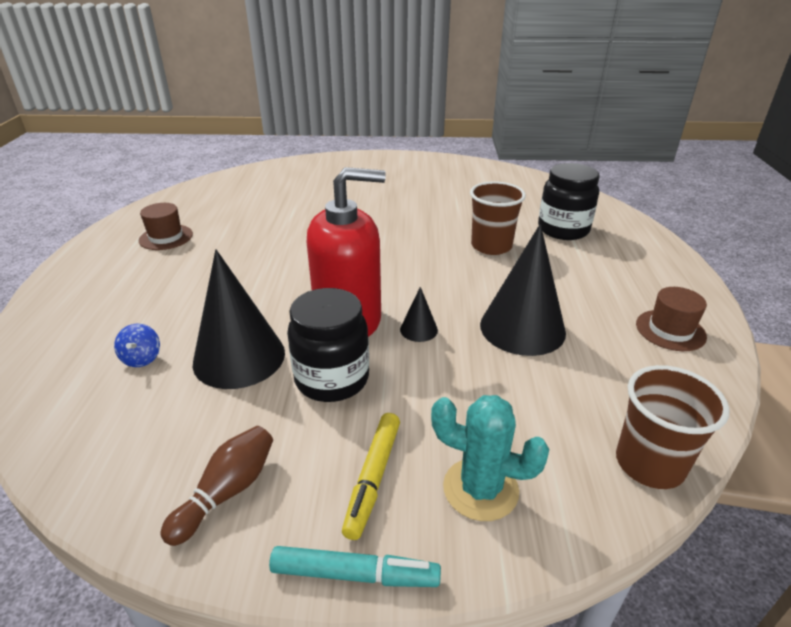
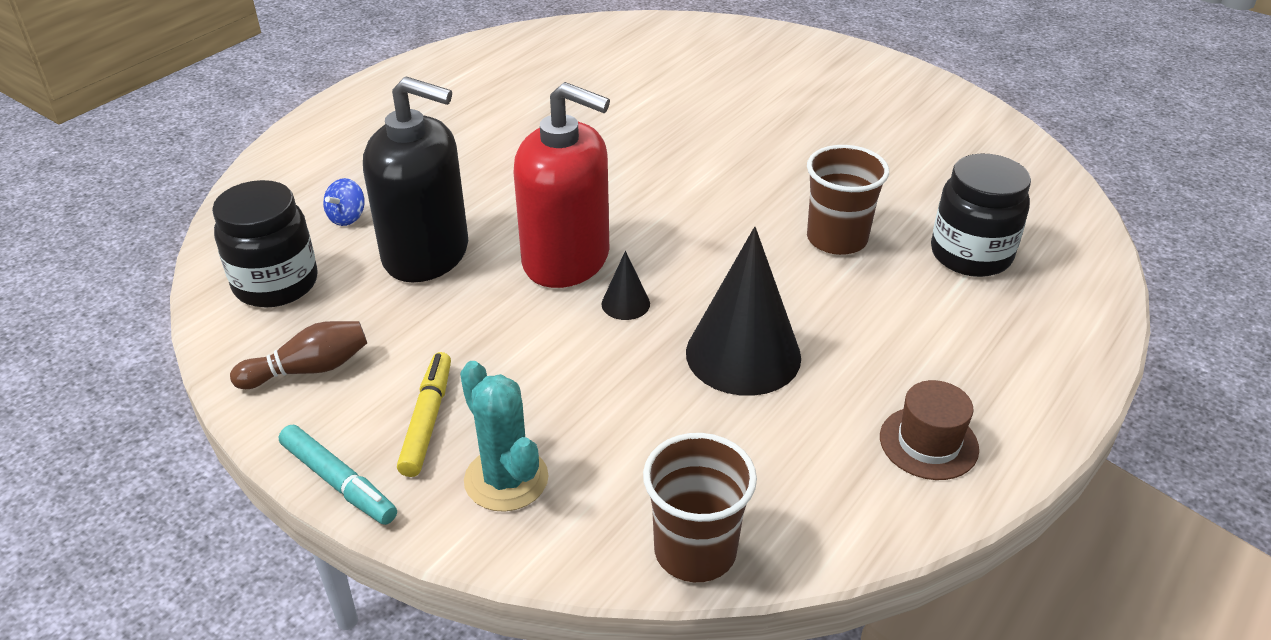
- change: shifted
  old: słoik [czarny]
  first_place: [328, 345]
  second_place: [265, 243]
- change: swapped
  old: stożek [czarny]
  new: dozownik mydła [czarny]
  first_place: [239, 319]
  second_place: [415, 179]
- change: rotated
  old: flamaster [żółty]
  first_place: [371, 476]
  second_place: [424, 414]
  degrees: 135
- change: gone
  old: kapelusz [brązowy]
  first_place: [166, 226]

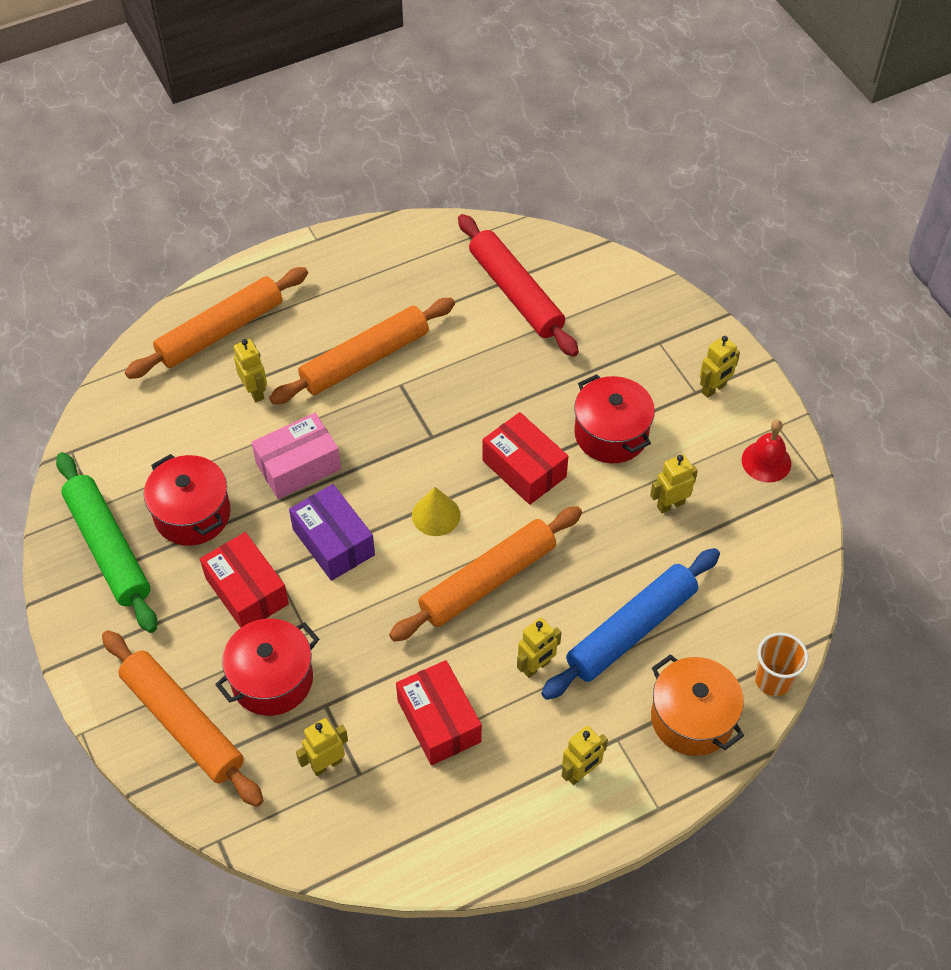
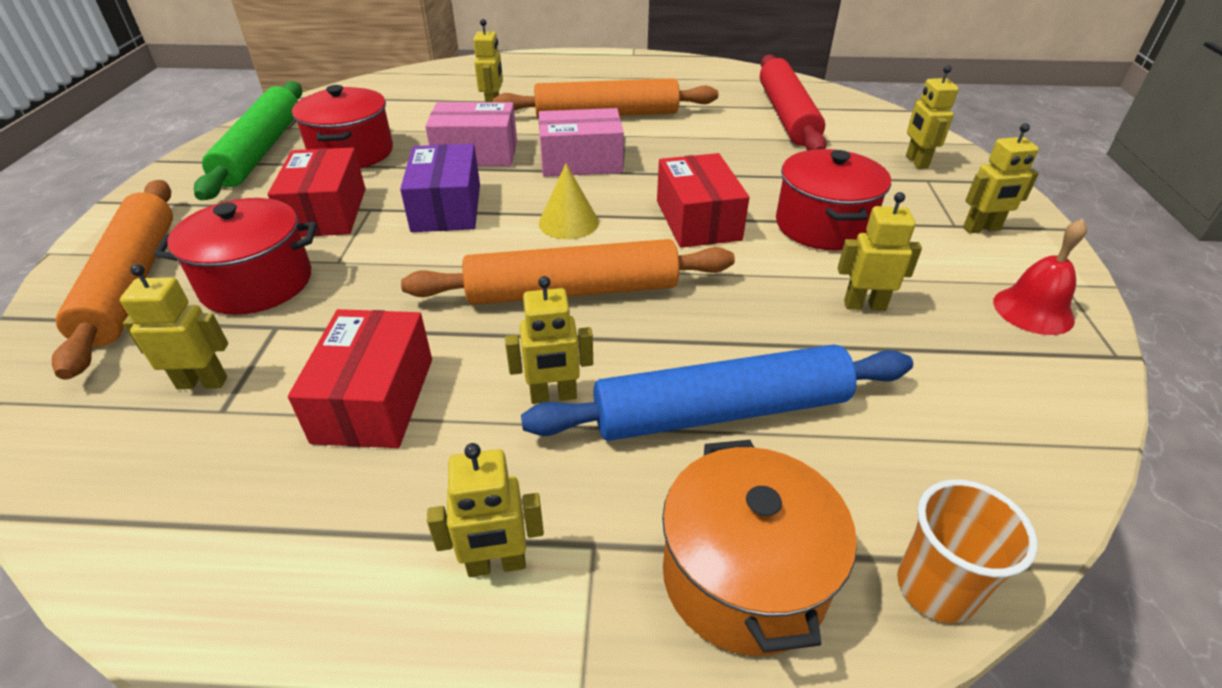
- change: new
  new: pudełko [różowy]
  second_place: [581, 142]
- change: new
  new: robot [żółty]
  second_place: [932, 117]
- change: gone
  old: wałek do ciasta [pomarańczowy]
  first_place: [216, 323]

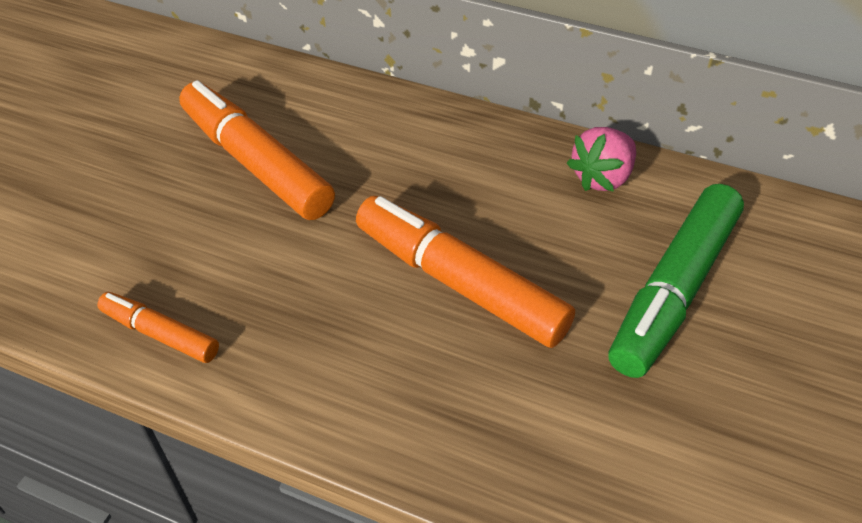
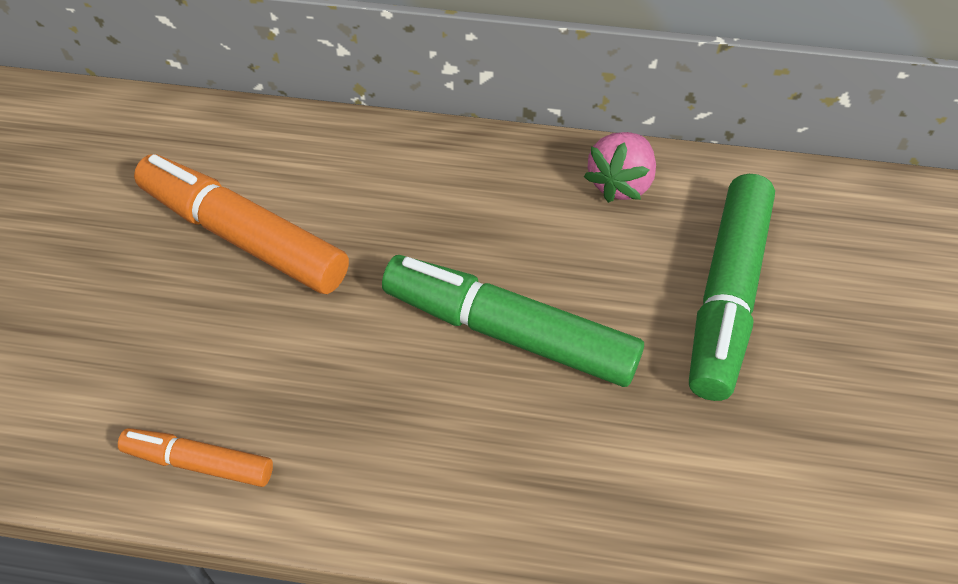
- change: repainted
  old: flamaster [pomarańczowy]
  new: flamaster [zielony]
  first_place: [465, 272]
  second_place: [513, 321]

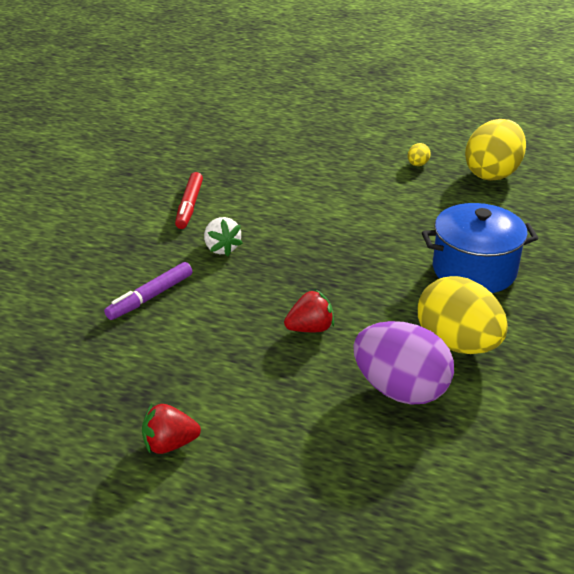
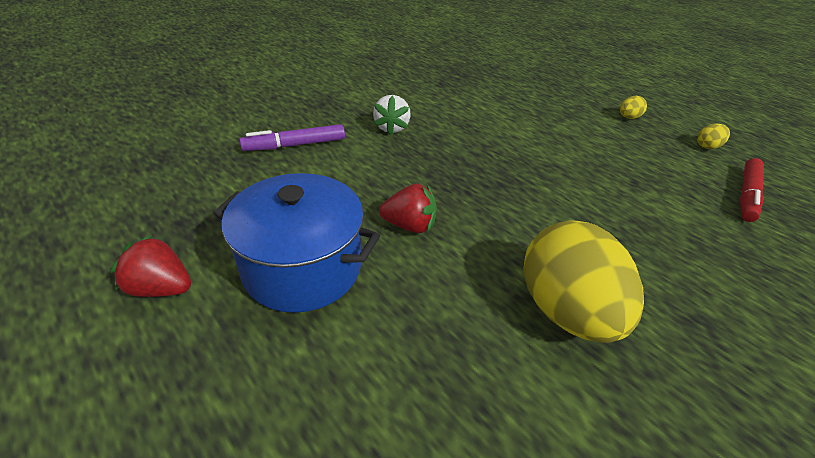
- change: shifted
  old: garnek [niebieski]
  first_place: [480, 248]
  second_place: [297, 243]
- change: scaled
  old: jajko [żółty]
  first_place: [495, 150]
  second_place: [713, 136]
  factor: 0.4
- change: shifted
  old: flamaster [czerwony]
  first_place: [189, 200]
  second_place: [752, 190]
- change: gone
  old: jajko [fioletowy]
  first_place: [403, 363]

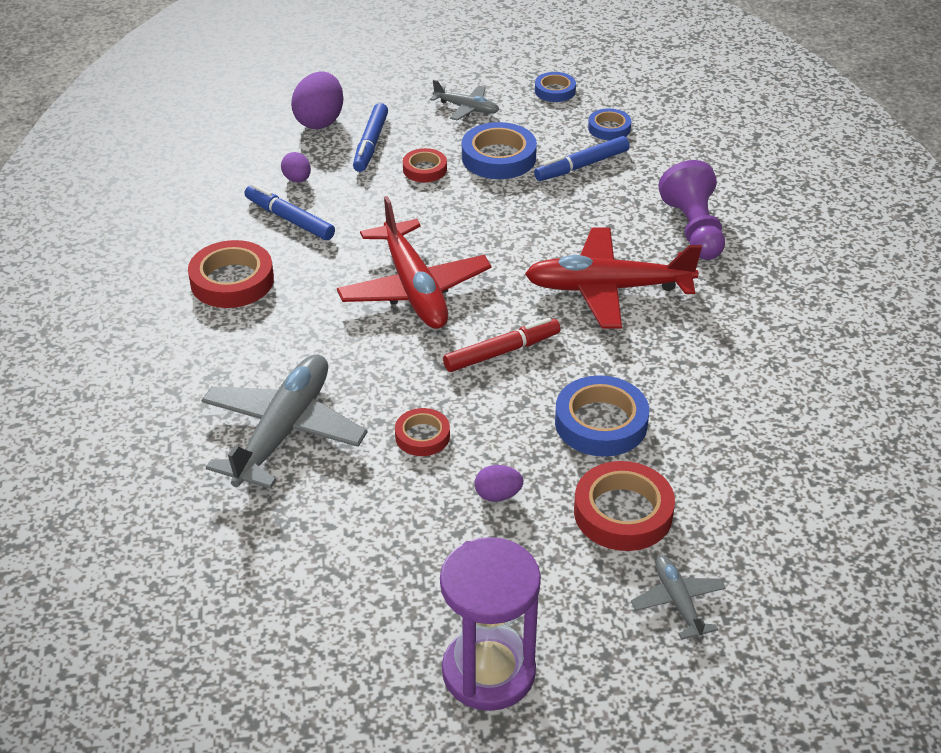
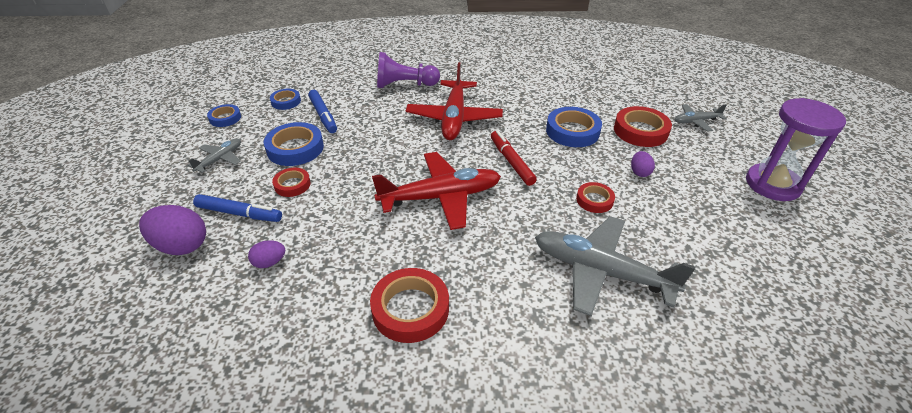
- change: gone
  old: flamaster [niebieski]
  first_place: [289, 212]

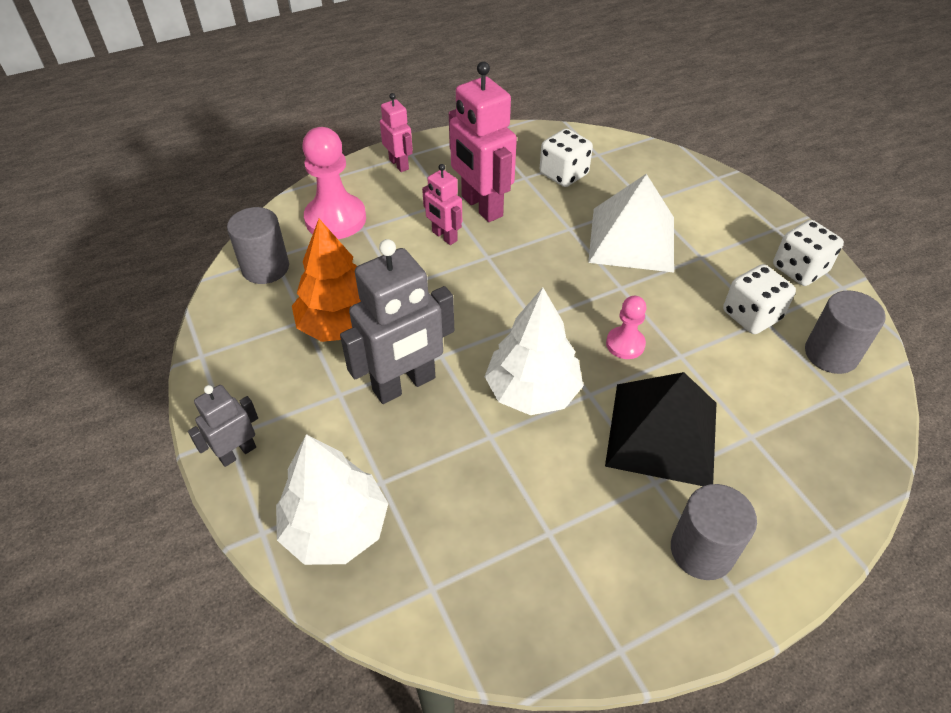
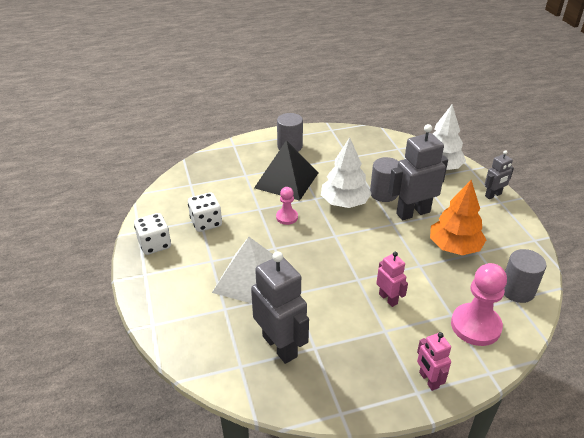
- change: swapped
  old: kostka do gry [biały]
  new: robot [szary]
  first_place: [566, 158]
  second_place: [280, 308]
- change: shifted
  old: walec [szary]
  first_place: [845, 332]
  second_place: [384, 179]
- change: gone
  old: robot [różowy]
  first_place: [483, 141]

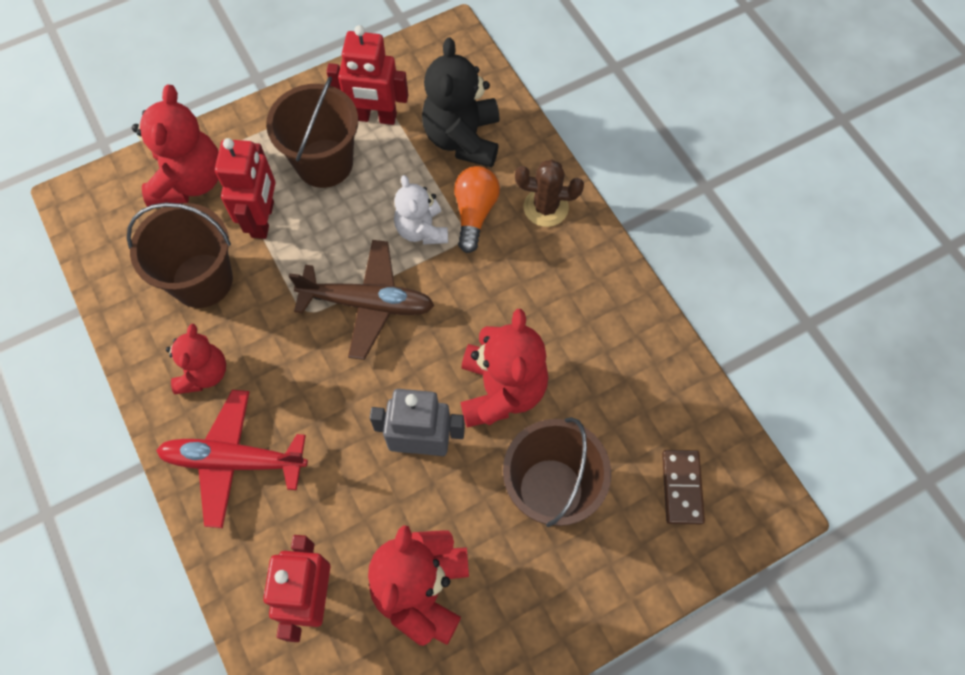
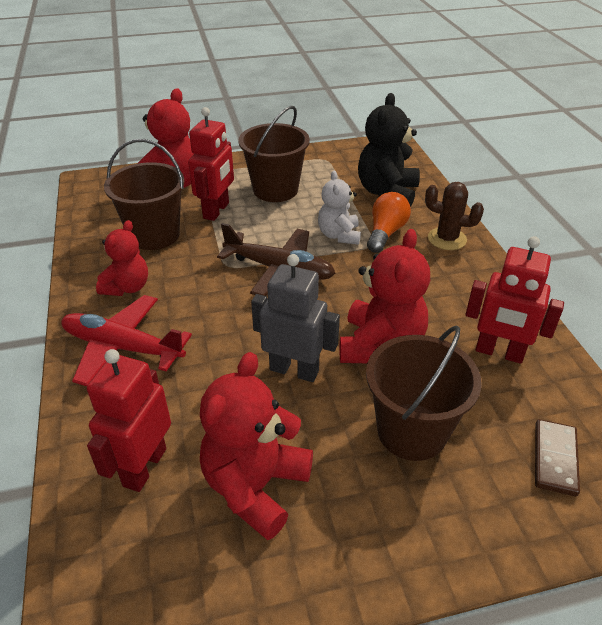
- change: shifted
  old: robot [czerwony]
  first_place: [367, 75]
  second_place: [514, 300]

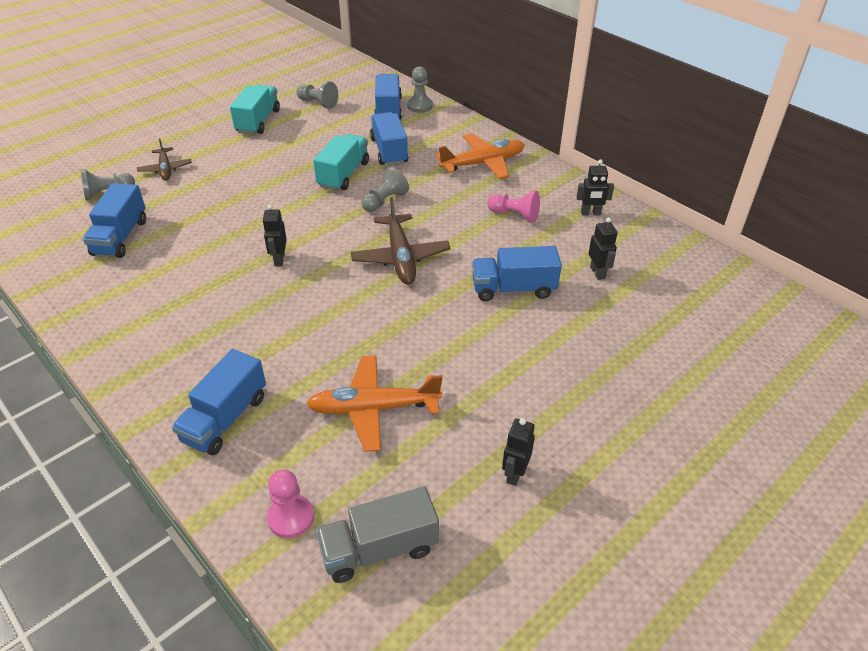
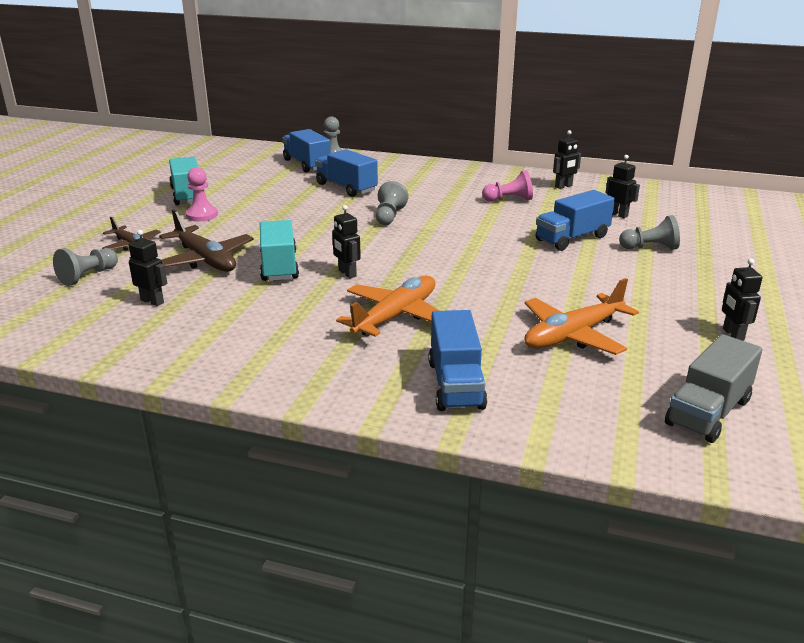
- change: swapped
  old: ciężarówka [niebieski]
  new: robot [czarny]
  first_place: [114, 220]
  second_place: [148, 268]
- change: shifted
  old: samolot [brązowy]
  first_place: [401, 240]
  second_place: [206, 240]
- change: shifted
  old: pionek [różowy]
  first_place: [290, 504]
  second_place: [202, 194]
- change: shifted
  old: ciężarówka [turkusowy]
  first_place: [341, 162]
  second_place: [279, 250]
- change: shifted
  old: samolot [pomarańczowy]
  first_place: [480, 156]
  second_place: [387, 306]
- change: shifted
  old: pionek [szary]
  first_place: [317, 95]
  second_place: [649, 232]

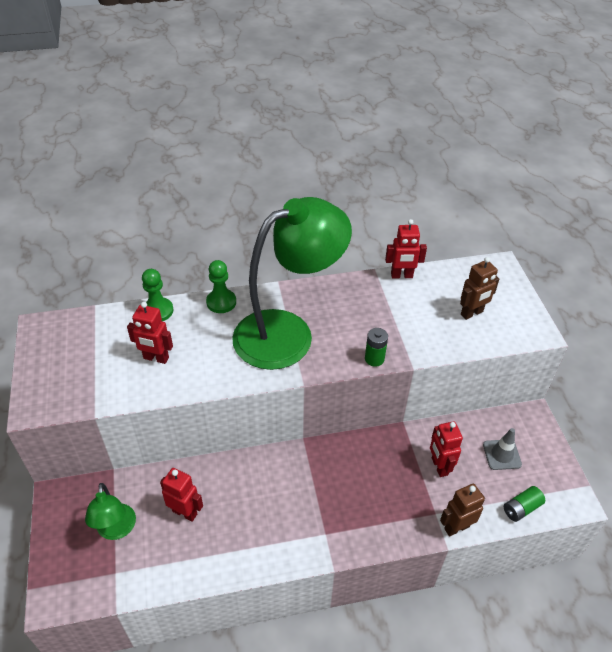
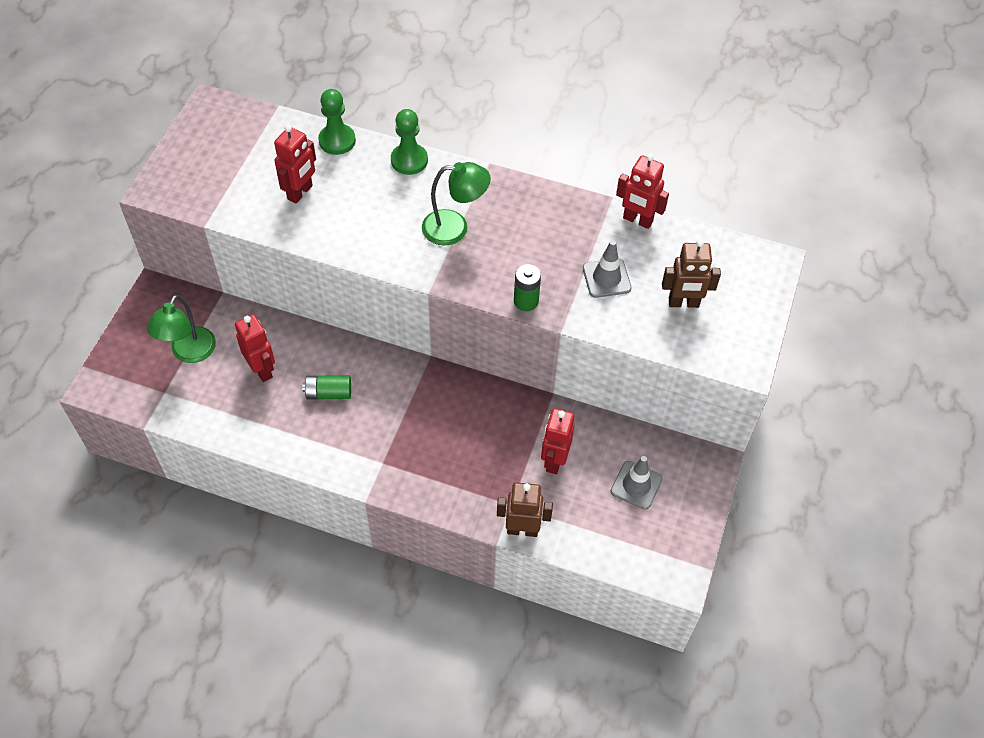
- change: rotated
  old: robot [czerwony]
  first_place: [150, 333]
  second_place: [295, 164]
  degrees: -105
- change: shifted
  old: bateria [zielony]
  first_place: [524, 504]
  second_place: [326, 387]
- change: scaled
  old: lampka [zielony]
  first_place: [292, 283]
  second_place: [456, 203]
  factor: 0.47
- change: new
  new: pachołek [szary]
  second_place: [607, 269]

